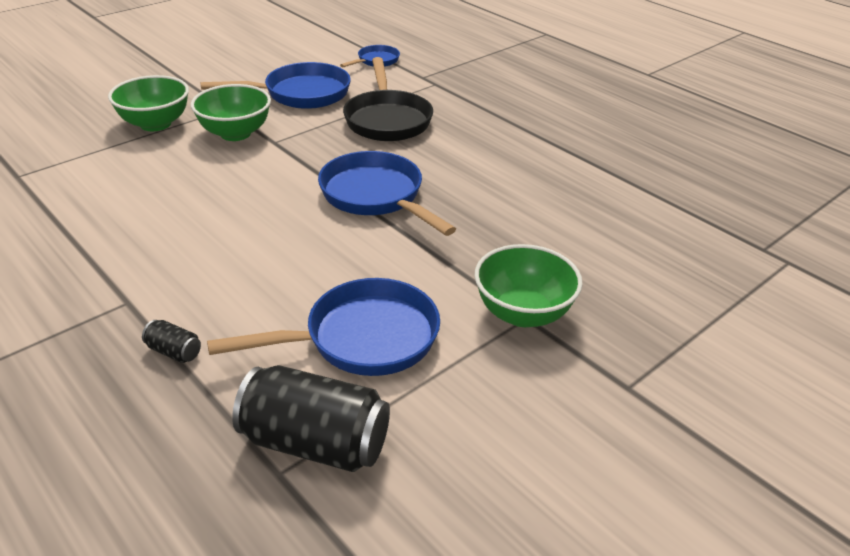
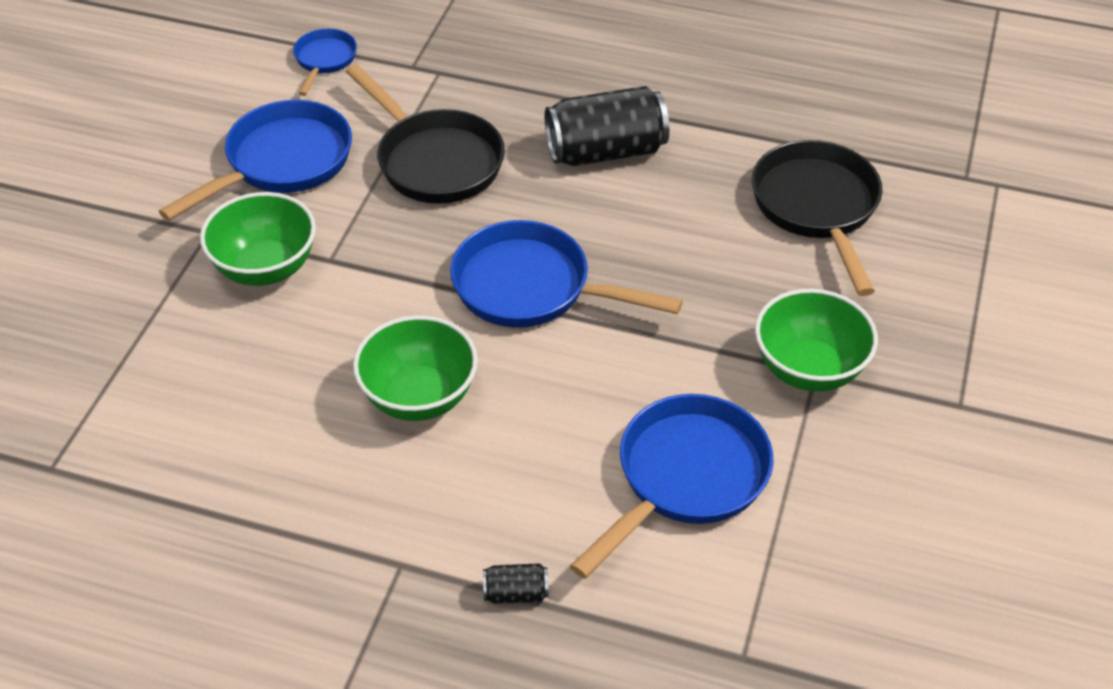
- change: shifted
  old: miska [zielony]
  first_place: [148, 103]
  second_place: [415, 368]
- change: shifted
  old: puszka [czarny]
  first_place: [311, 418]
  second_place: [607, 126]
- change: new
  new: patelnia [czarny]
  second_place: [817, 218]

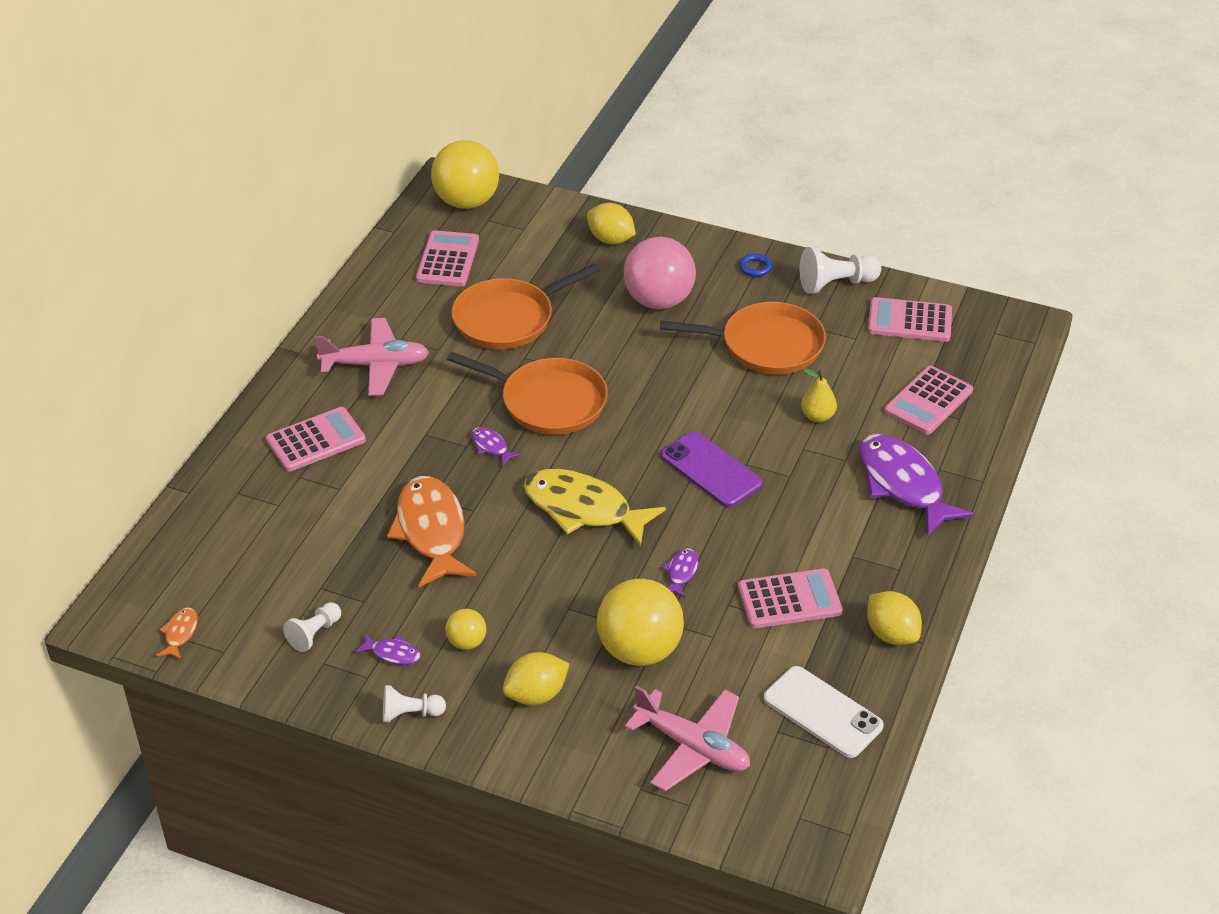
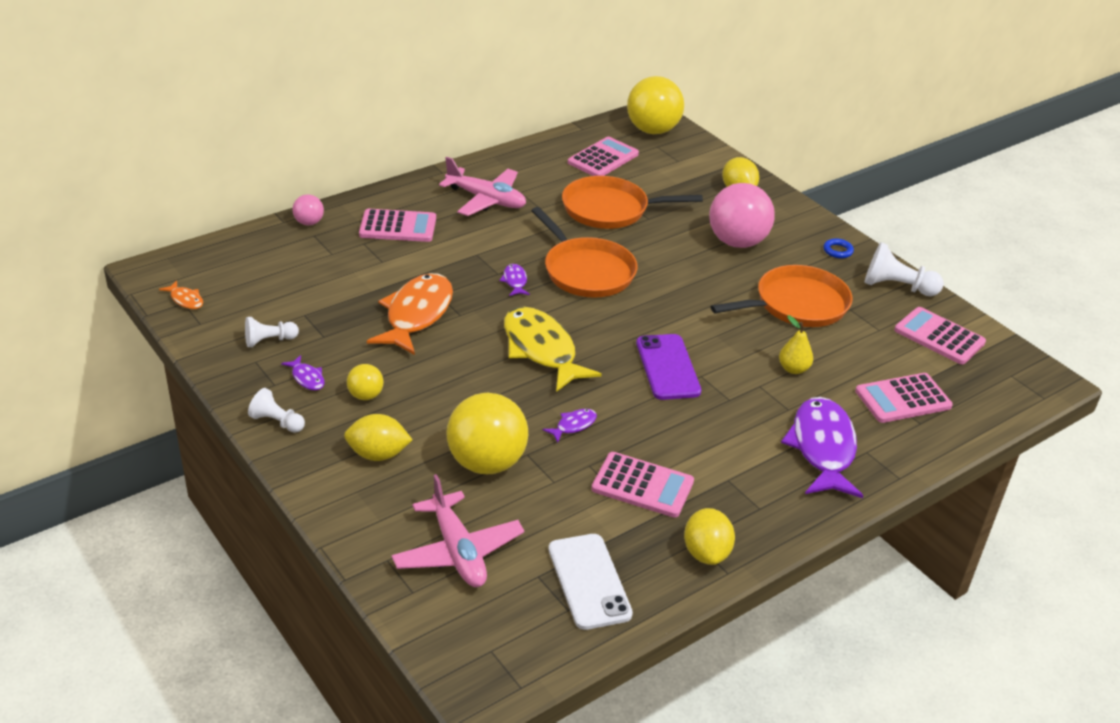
- change: rotated
  old: ryba [pomarańczowy]
  first_place: [177, 634]
  second_place: [181, 294]
  degrees: 90
- change: new
  new: piłka [różowy]
  second_place: [308, 209]
- change: rotated
  old: patelnia [pomarańczowy]
  first_place: [743, 338]
  second_place: [781, 296]
  degrees: -60

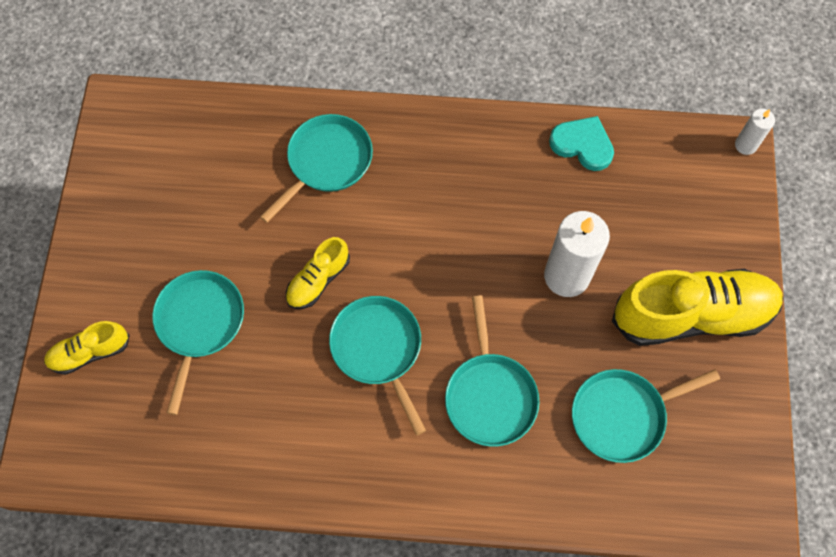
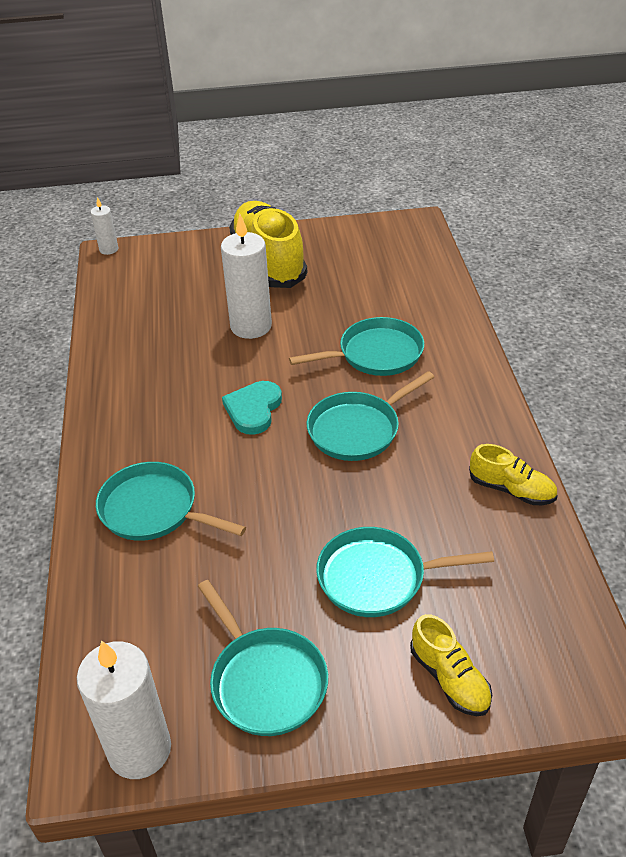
- change: new
  new: świeca [biały]
  second_place: [124, 709]
- change: shifted
  old: patelnia [turkusowy]
  first_place: [646, 416]
  second_place: [263, 658]
- change: shifted
  old: serce [turkusowy]
  first_place: [581, 143]
  second_place: [252, 408]
- change: shifted
  old: but [żółty]
  first_place: [318, 273]
  second_place: [513, 474]

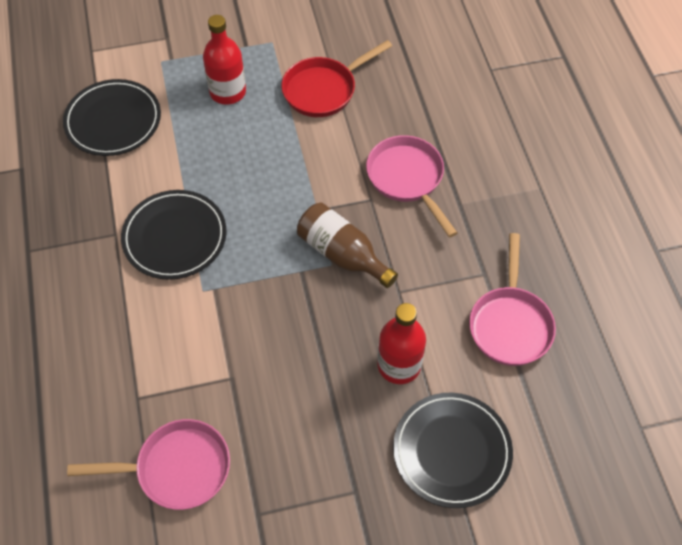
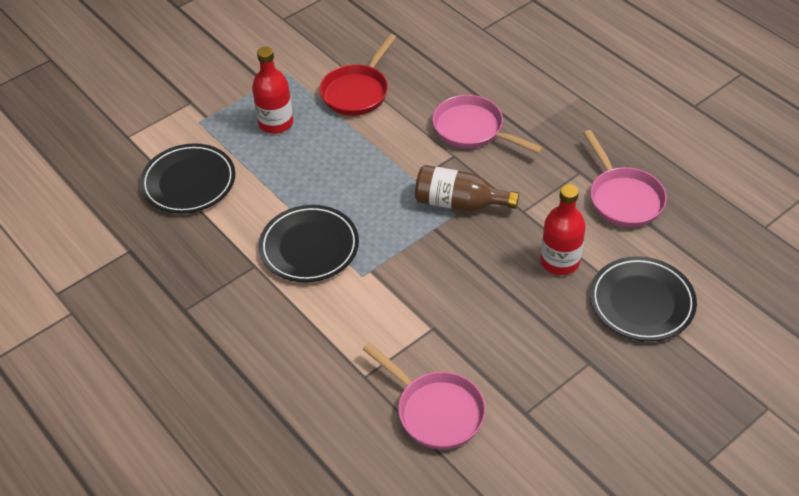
- change: rotated
  old: patelnia [różowy]
  first_place: [148, 464]
  second_place: [424, 396]
  degrees: 75

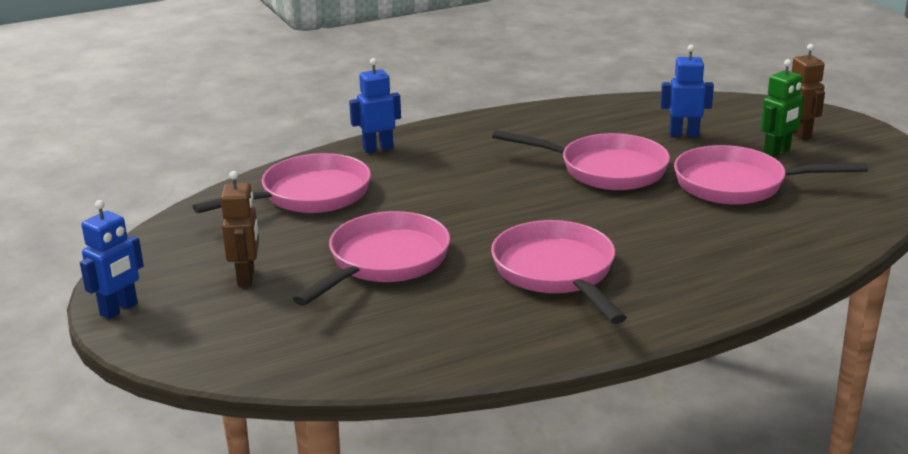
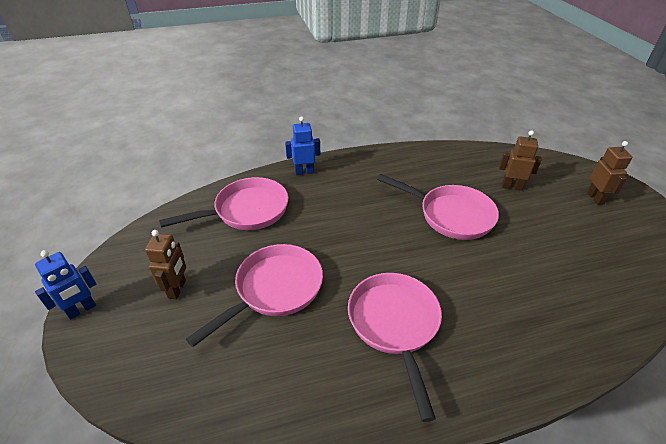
- change: repainted
  old: robot [niebieski]
  new: robot [brązowy]
  first_place: [687, 91]
  second_place: [520, 160]
- change: gone
  old: patelnia [różowy]
  first_place: [771, 175]
- change: gone
  old: robot [zielony]
  first_place: [782, 108]

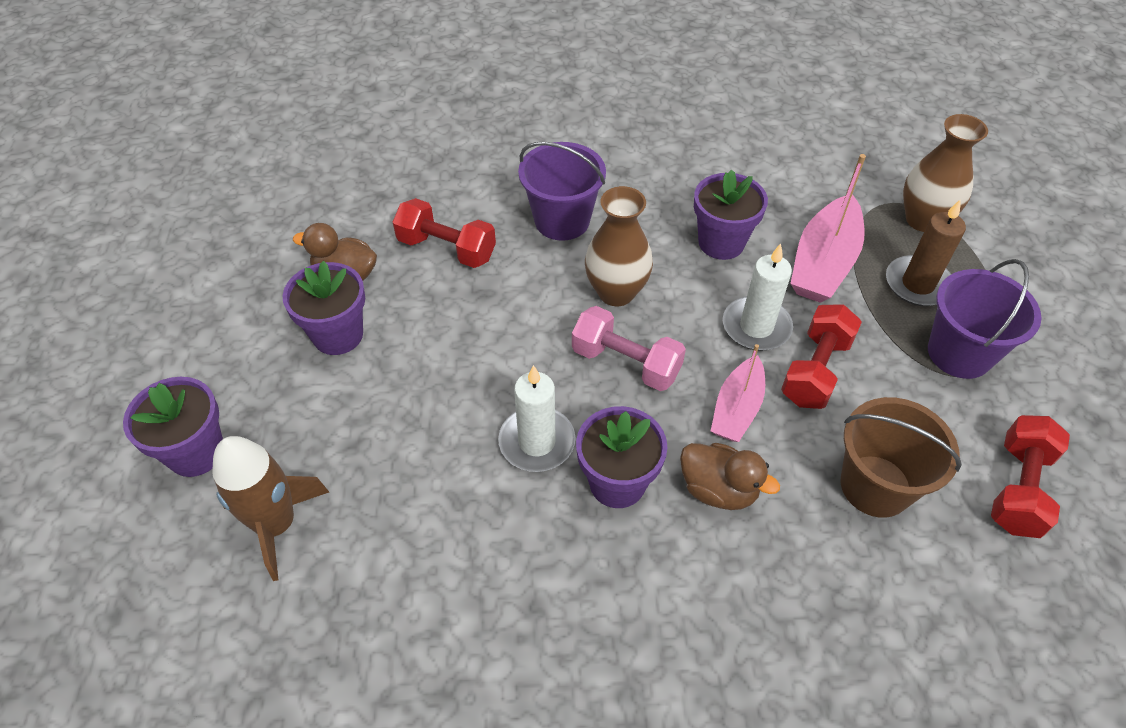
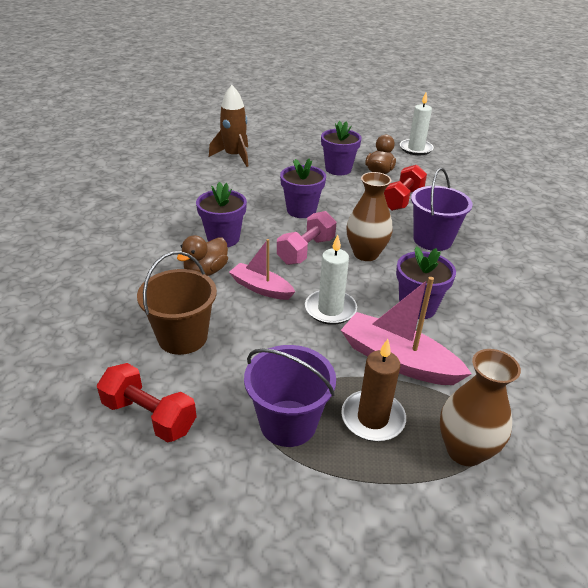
- change: shifted
  old: doniczka [fioletowy]
  first_place: [173, 427]
  second_place: [303, 188]
- change: shifted
  old: świeca [biały]
  first_place: [536, 418]
  second_place: [417, 123]
- change: gone
  old: hantel [czerwony]
  first_place: [821, 356]

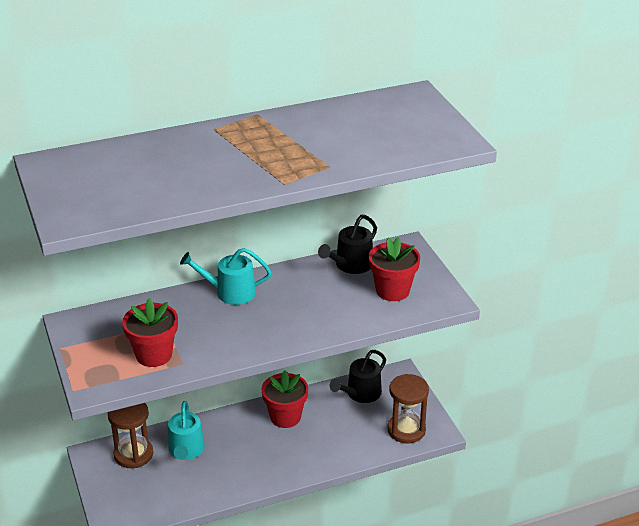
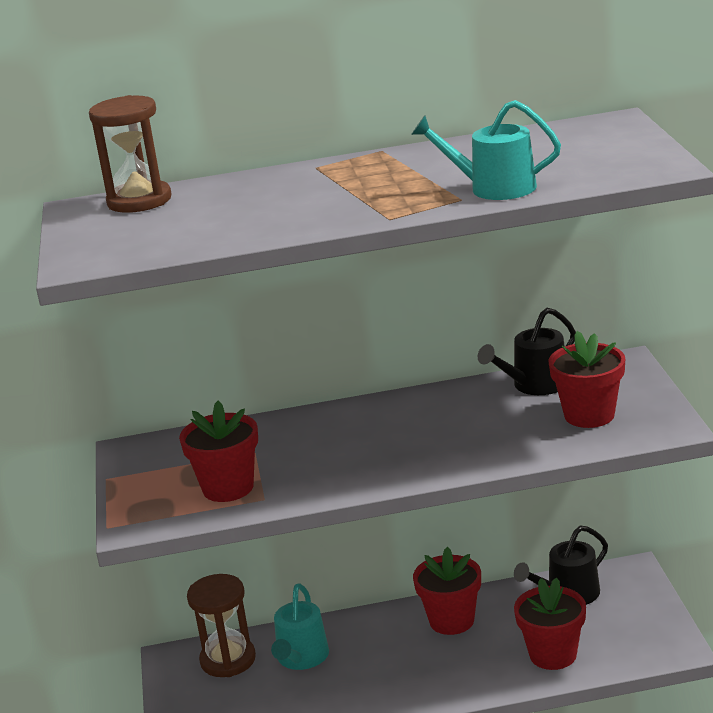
- change: shifted
  old: klepsydra [brązowy]
  first_place: [408, 408]
  second_place: [130, 154]
- change: shifted
  old: konewka [turkusowy]
  first_place: [225, 276]
  second_place: [486, 150]
- change: new
  new: doniczka [czerwony]
  second_place: [550, 624]

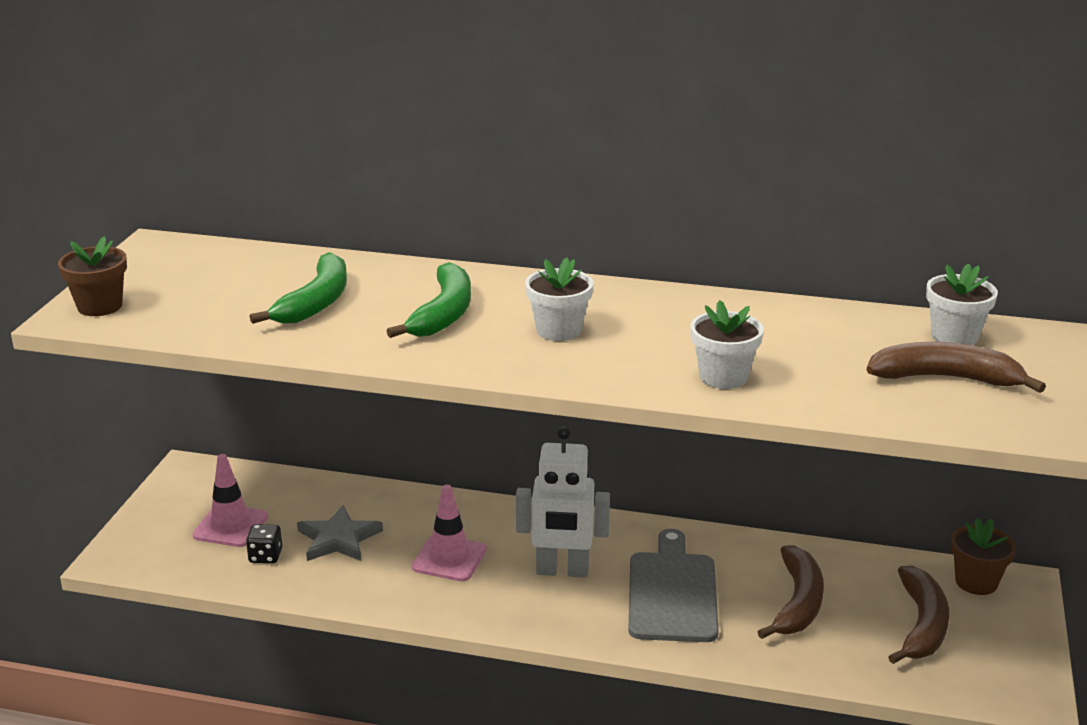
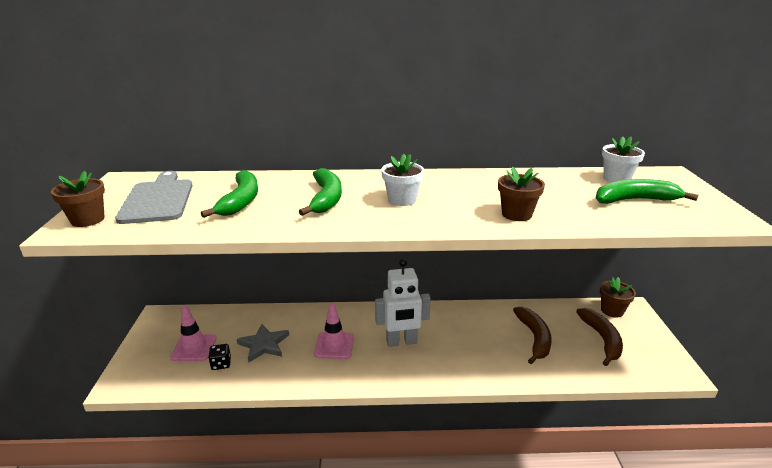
- change: shifted
  old: deska do krojenia [szary]
  first_place: [673, 585]
  second_place: [154, 197]
- change: repainted
  old: doniczka [biały]
  new: doniczka [brązowy]
  first_place: [727, 344]
  second_place: [521, 194]
- change: repainted
  old: banan [brązowy]
  new: banan [zielony]
  first_place: [956, 367]
  second_place: [646, 191]

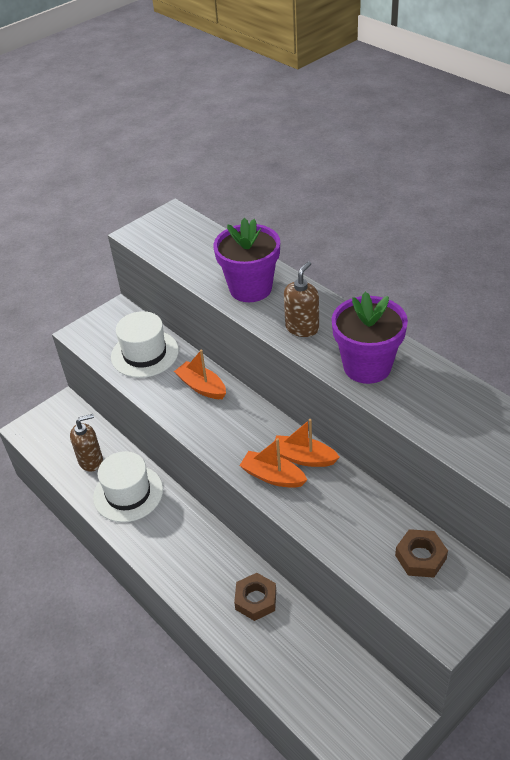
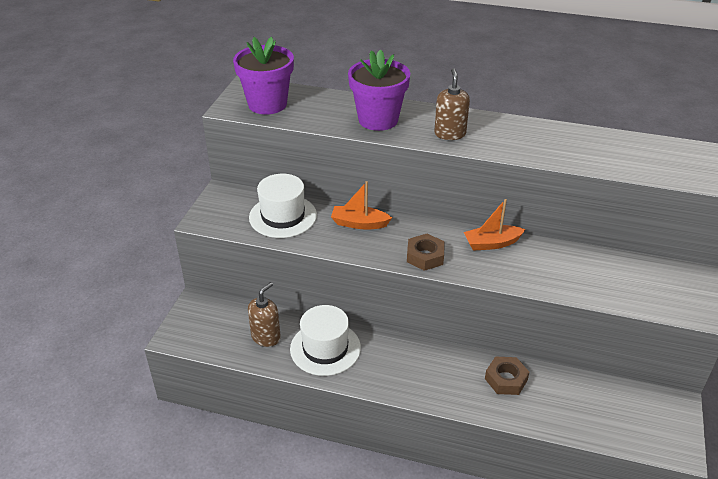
- change: shifted
  old: doniczka [fioletowy]
  first_place: [369, 338]
  second_place: [263, 76]
- change: shifted
  old: nakrętka [brązowy]
  first_place: [421, 553]
  second_place: [426, 252]
- change: gone
  old: łódka [pomarańczowy]
  first_place: [273, 463]

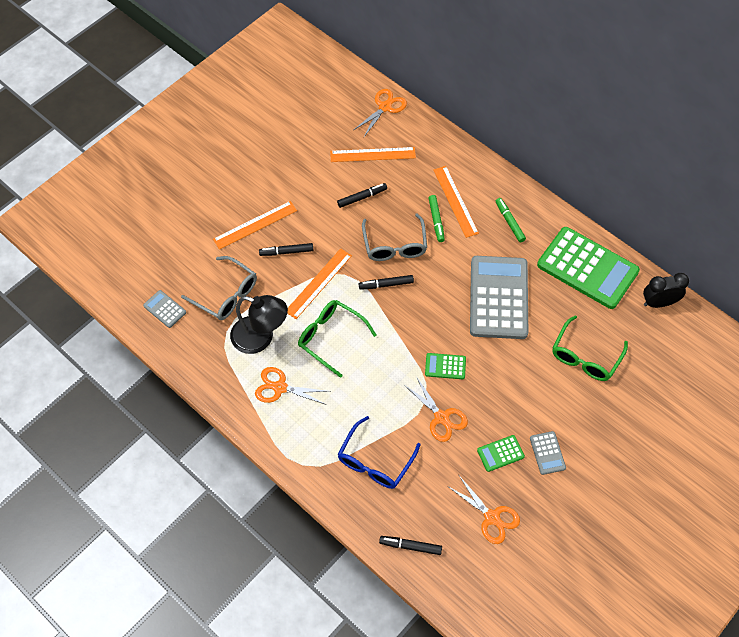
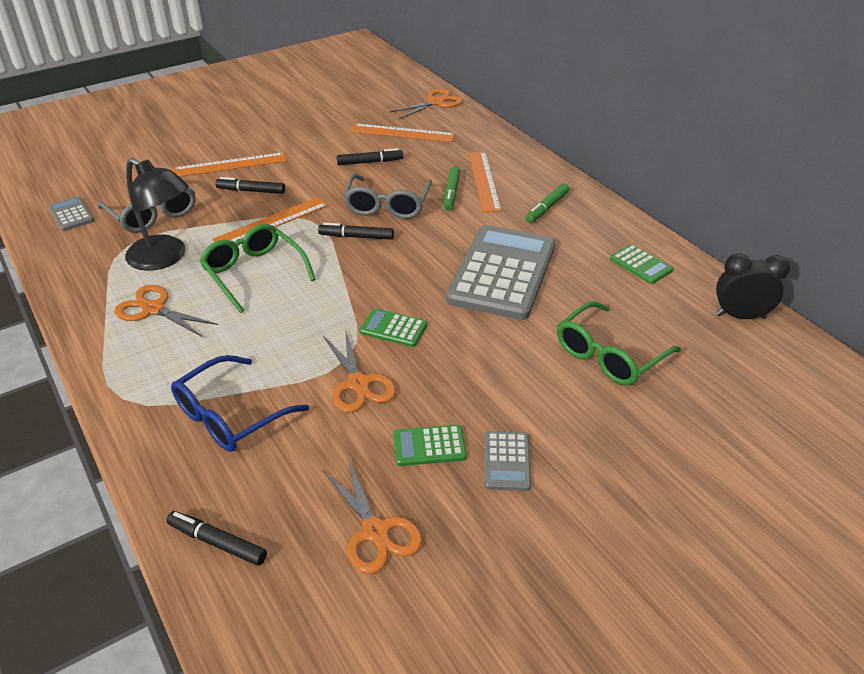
- change: rotated
  old: flamaster [zielony]
  first_place: [511, 220]
  second_place: [547, 203]
  degrees: -135
- change: scaled
  old: kalkulator [zielony]
  first_place: [588, 268]
  second_place: [641, 264]
  factor: 0.43

